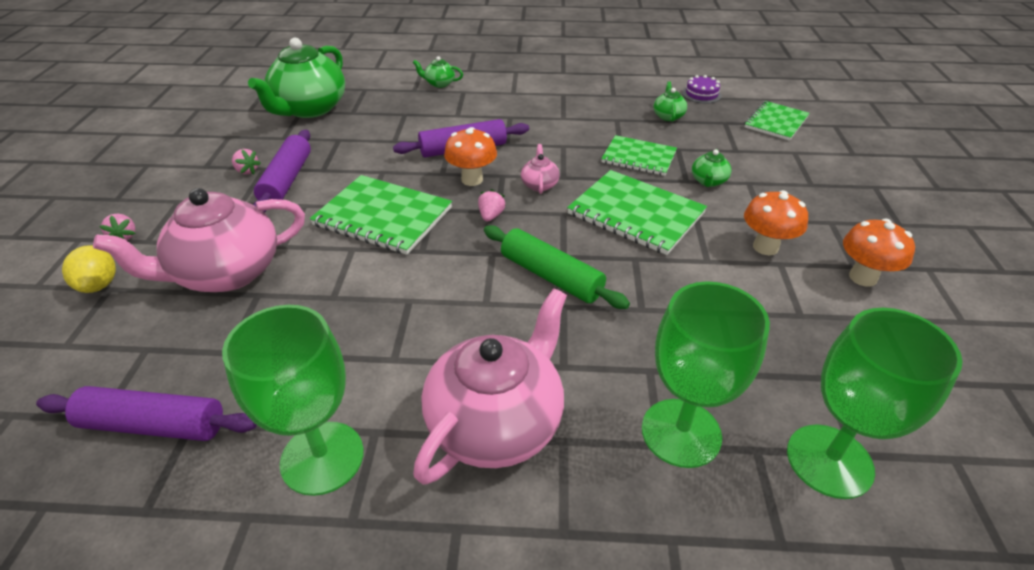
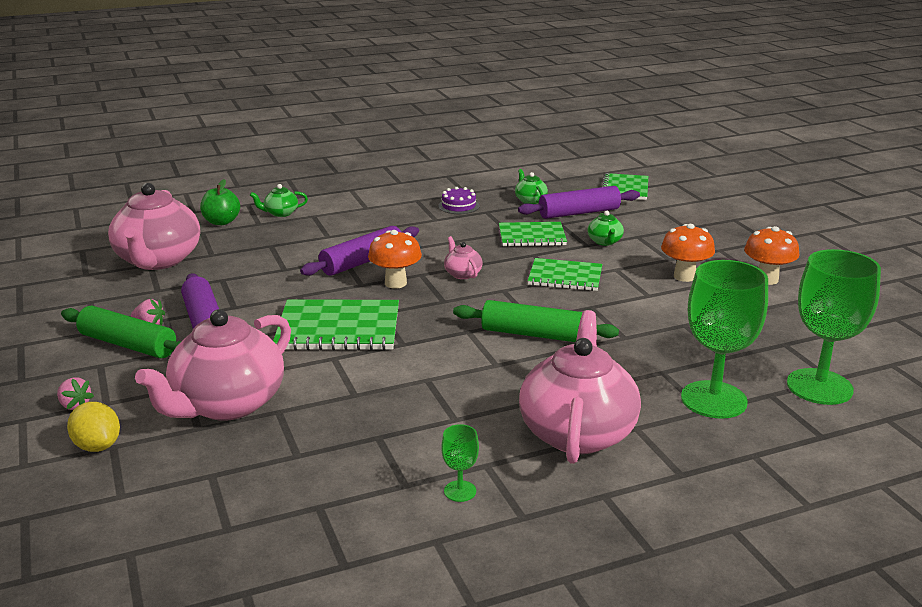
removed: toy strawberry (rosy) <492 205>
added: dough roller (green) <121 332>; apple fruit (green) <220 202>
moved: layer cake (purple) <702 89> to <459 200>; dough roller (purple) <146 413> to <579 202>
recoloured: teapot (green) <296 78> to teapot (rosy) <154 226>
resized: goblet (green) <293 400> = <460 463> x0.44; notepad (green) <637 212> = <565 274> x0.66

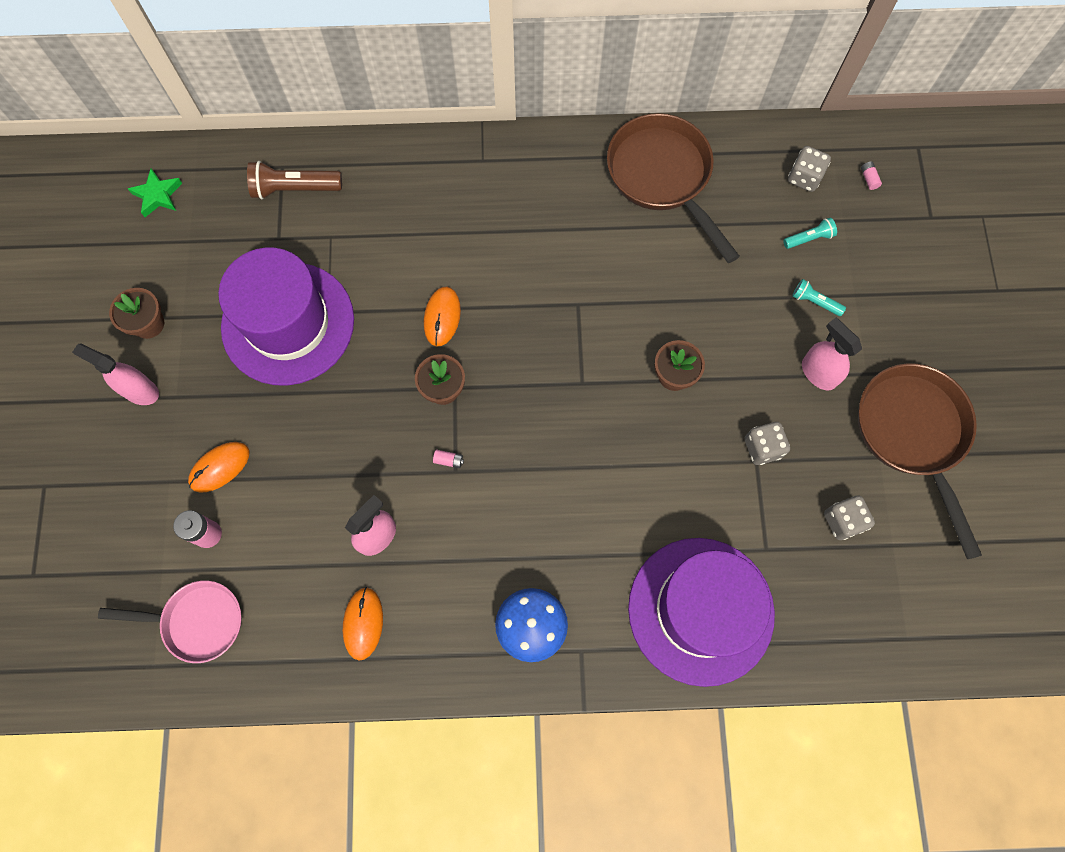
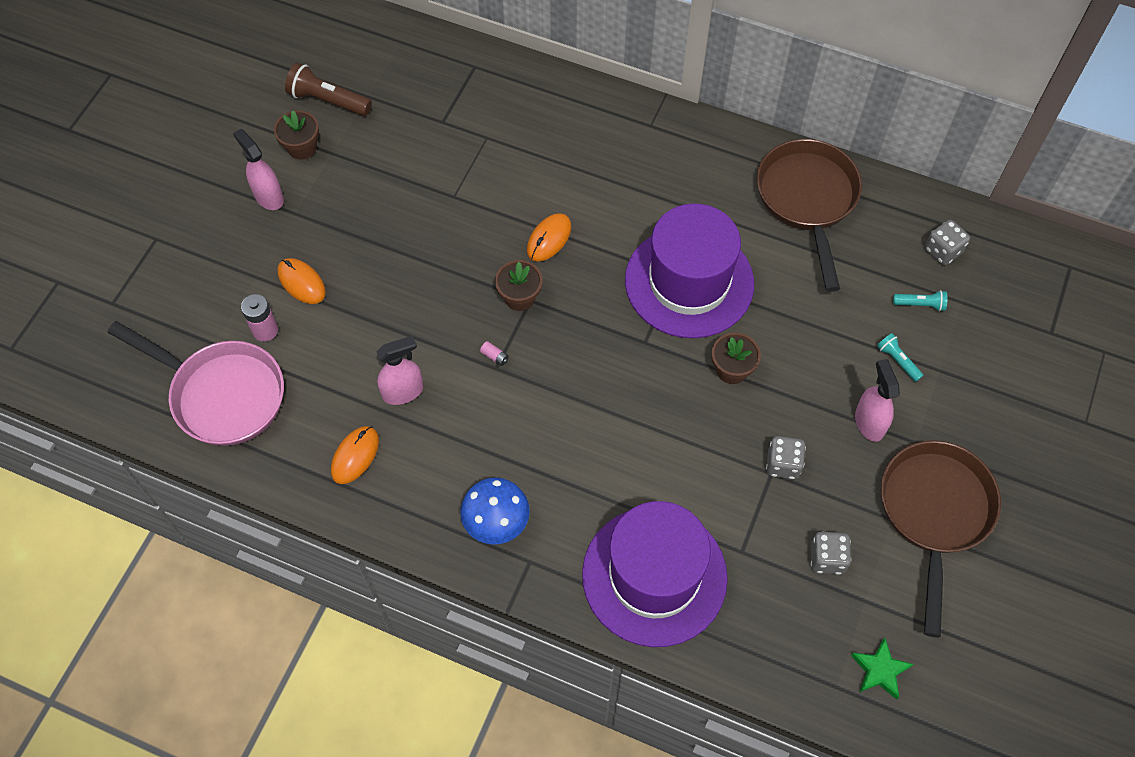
removed: AA battery (rosy) <871 176>
moved: torch (dark brown) <294 180> to <328 89>; top hat (purple) <286 316> to <689 271>; five-pointed star (green) <155 192> to <882 669>
turned: mouse (orange-coloured) <218 467> = <302 281> 60 degrees clockwise
resized: frying pan (rosy) <170 622> = <195 383> x1.53

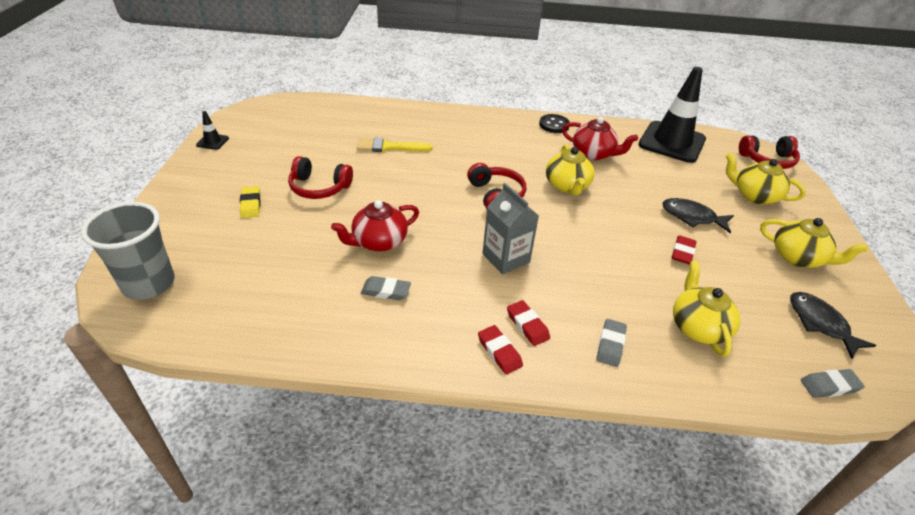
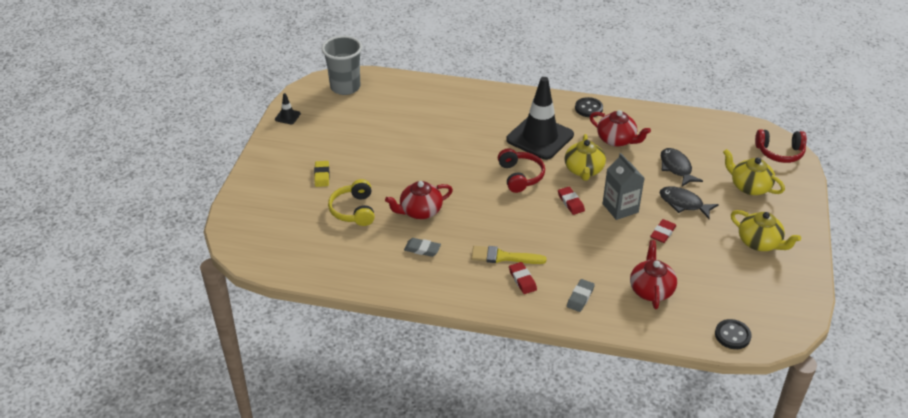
removed: headphones (red) <320 177>
added: headphones (bright yellow) <351 202>
moved: beaker (gray) <128 251> to <342 65>; paintbrush (bright yellow) <395 145> to <509 255>; safety cone (jet-black) <672 115> to <540 118>; eraser (red) <500 349> to <571 201>; milk carton (gray) <510 228> to <623 186>; toy fish (jet-black) <833 325> to <682 167>
replaced: eraser (gray) <833 383> to sewing button (jet-black) <733 334>
recoloured: teapot (bright yellow) <706 309> to teapot (red) <653 274>

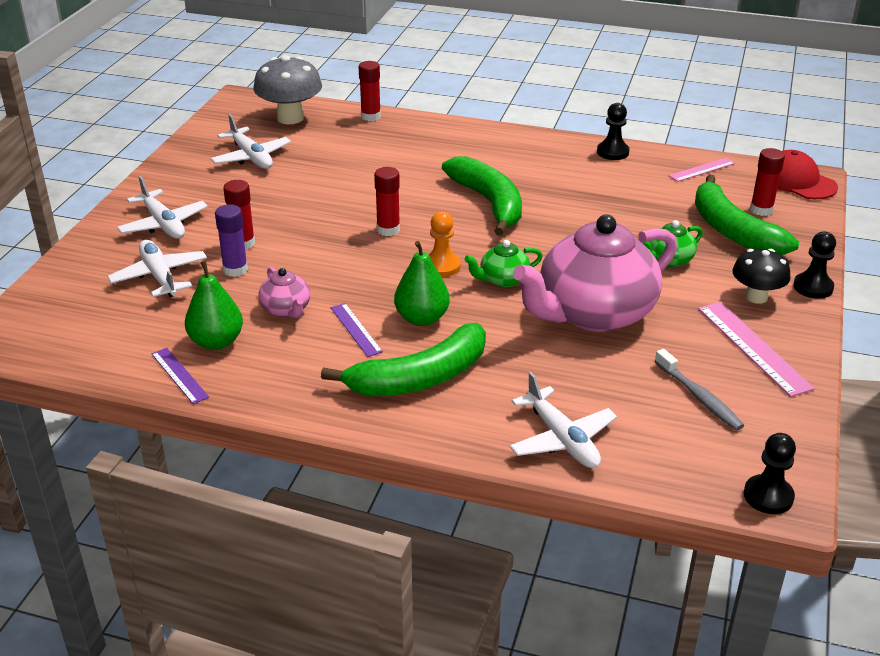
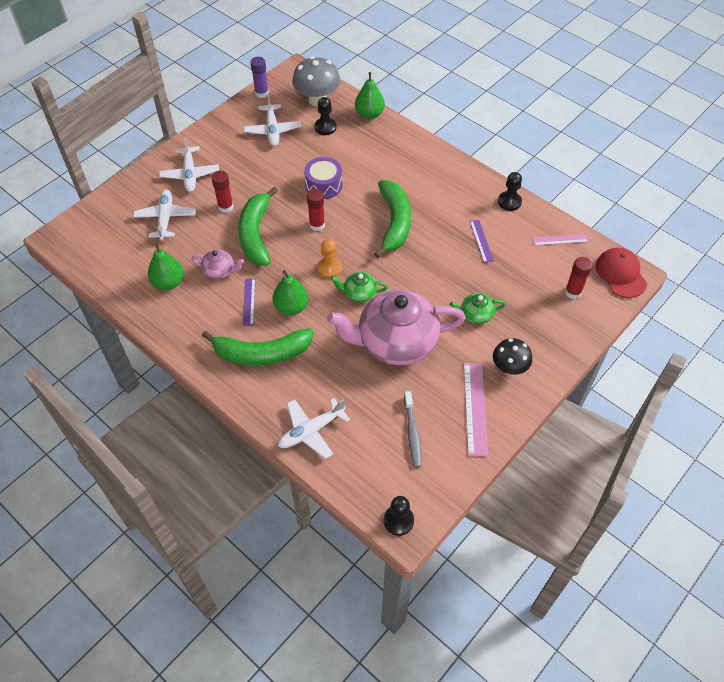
added: snare drum (purple) <323 178>
moved: banana (green) <747 214> to <258 226>; glue (purple) <231 240> to <259 77>; game pawn (jet-black) <814 265> to <325 116>; ruler (purple) <180 376> to <482 241>
replaced: glue (red) <370 91> to pear fruit (green) <370 95>
turned: teapot (rosy) <284 292> = <217 264> 75 degrees counterclockwise; plane (snow-white) <563 420> = <314 428> 60 degrees clockwise

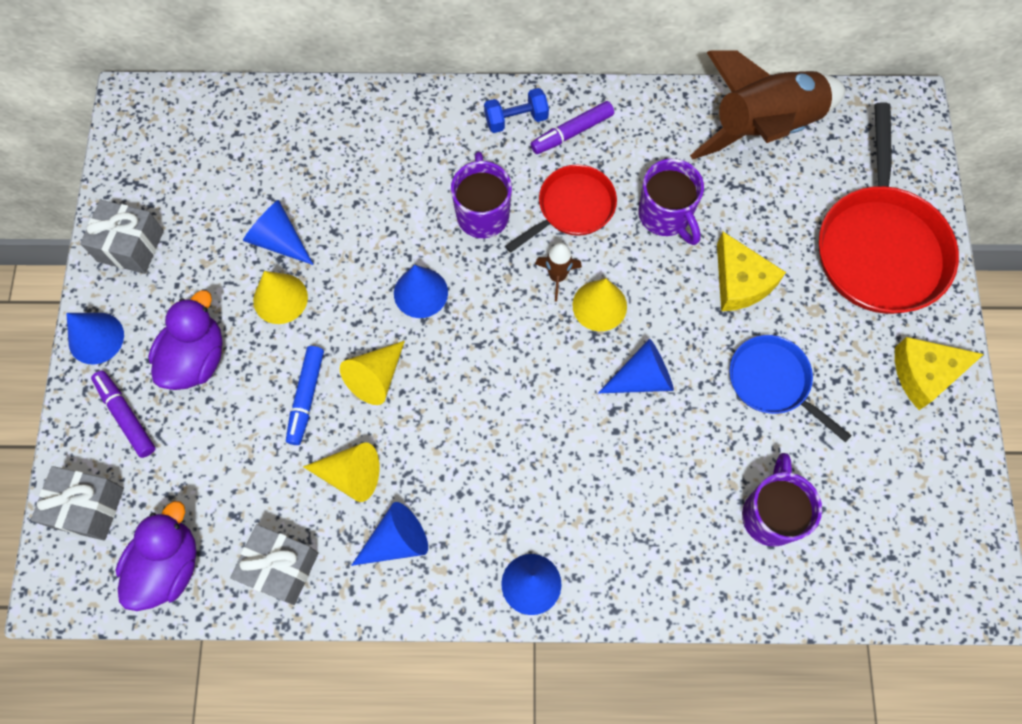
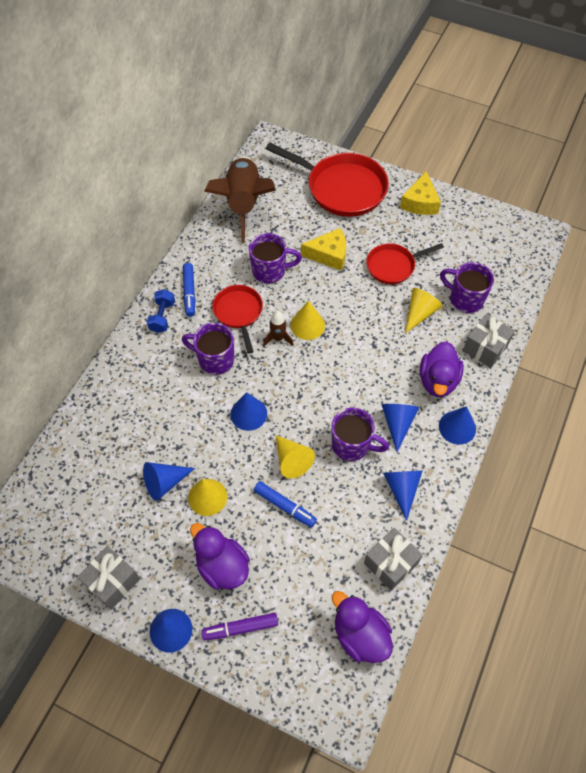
added: tea mug (purple) <360 434>; rubber duck (purple) <442 369>
moved: cone (royal blue) <636 366> to <400 428>; cone (bright yellow) <341 472> to <424 310>; wrapped gift (gray) <77 503> to <489 341>
recoloured: marker pen (purple) <572 127> to marker pen (royal blue) <189 290>; frying pan (royal blue) <791 388> to frying pan (red) <405 263>

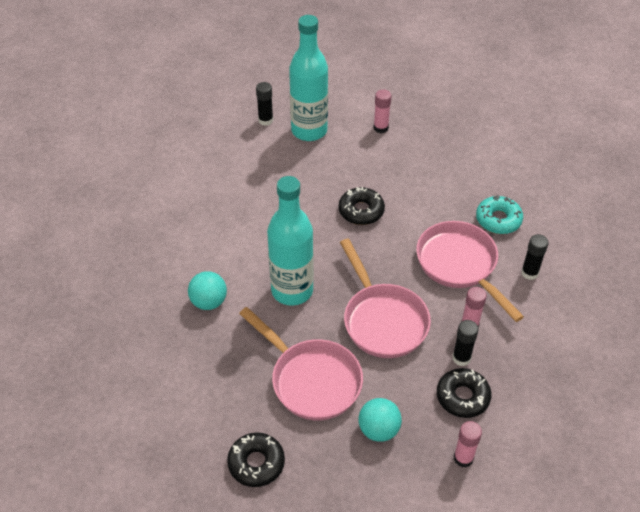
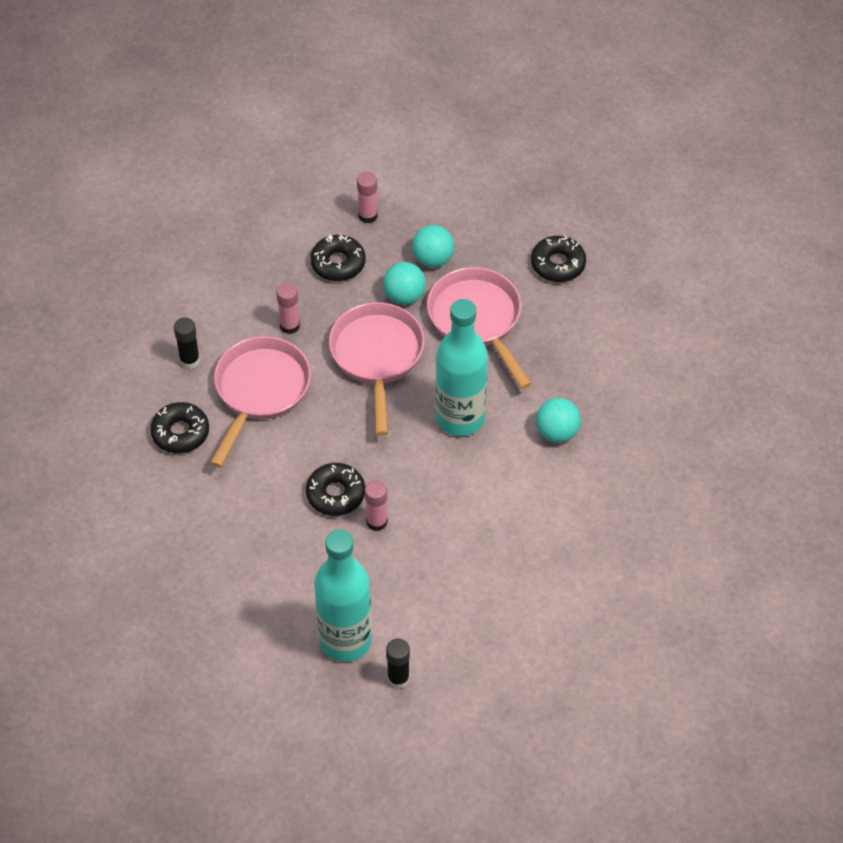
removed: glue (jet-black) <465 343>
added: play ball (turquoise) <404 283>
moved: glue (rosy) <383 111> to <376 505>
recoloured: donut (turquoise) <499 214> to donut (jet-black) <179 427>
turned: frying pan (rosy) <470 271> = <260 402> 150 degrees counterclockwise

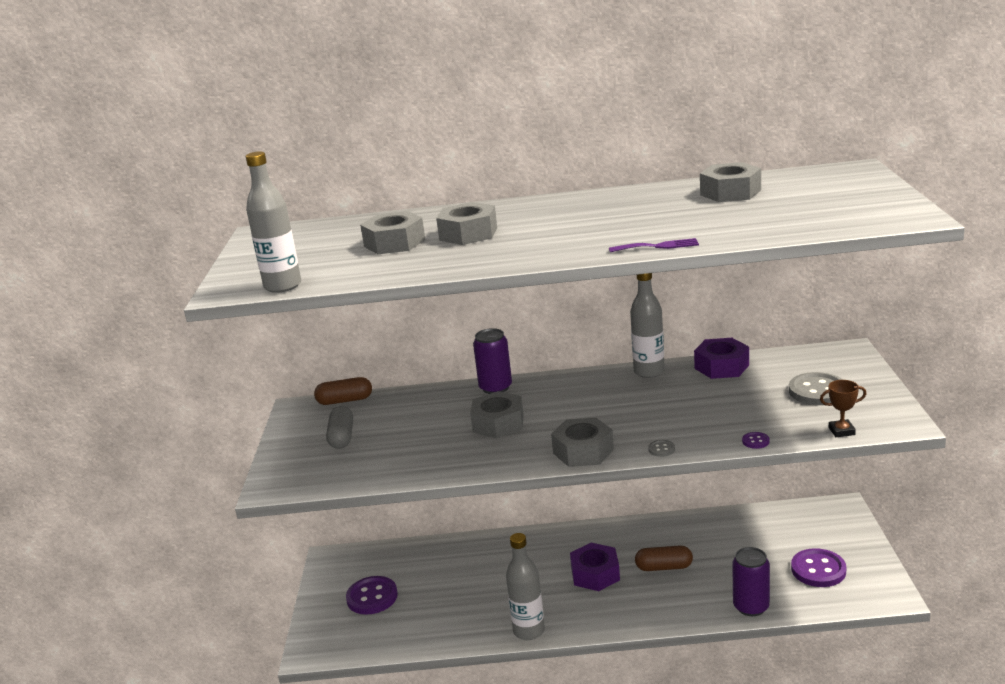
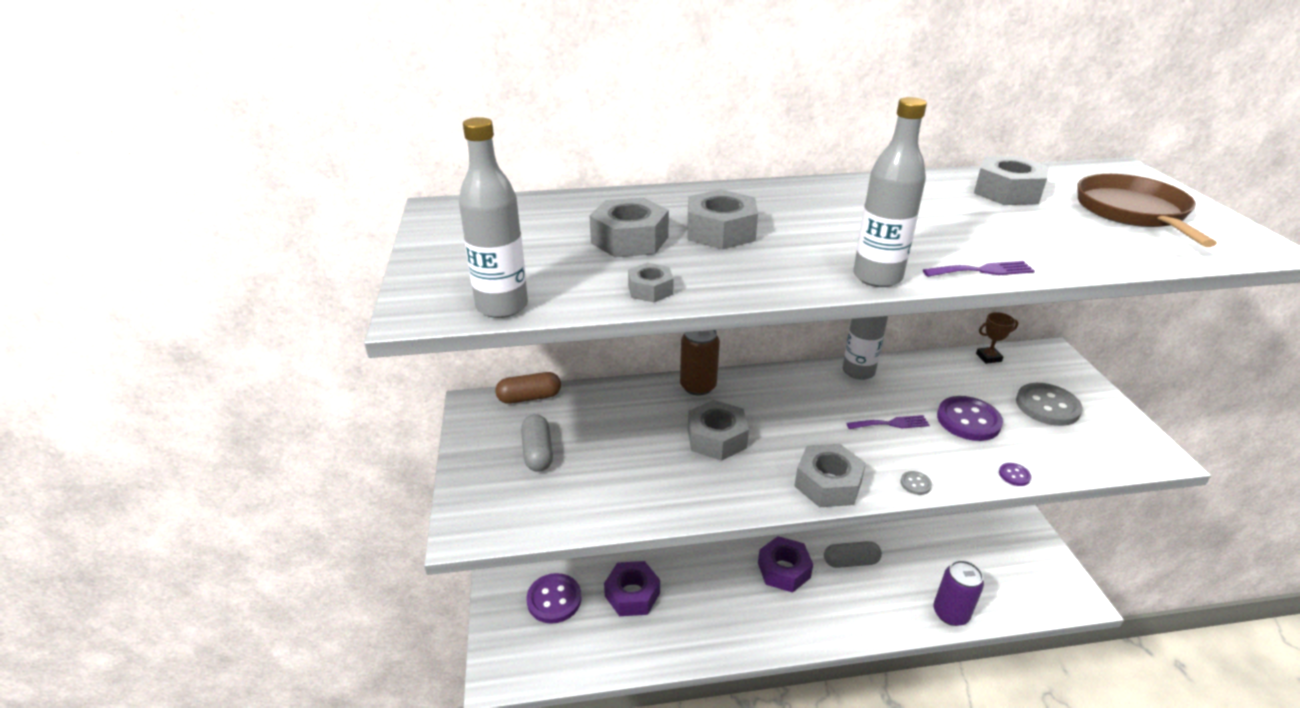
added: nut (gray) <651 282>; table fork (purple) <888 422>; frying pan (dark brown) <1147 210>
moved: nut (purple) <721 358> to <632 588>; drink bottle (gray) <525 586> to <890 192>; sewing button (purple) <819 567> to <970 418>; award cup (dark brown) <843 408> to <997 338>
recoloured: soda can (purple) <492 361> to soda can (dark brown) <700 362>; capsule (dark brown) <664 558> to capsule (gray) <853 554>

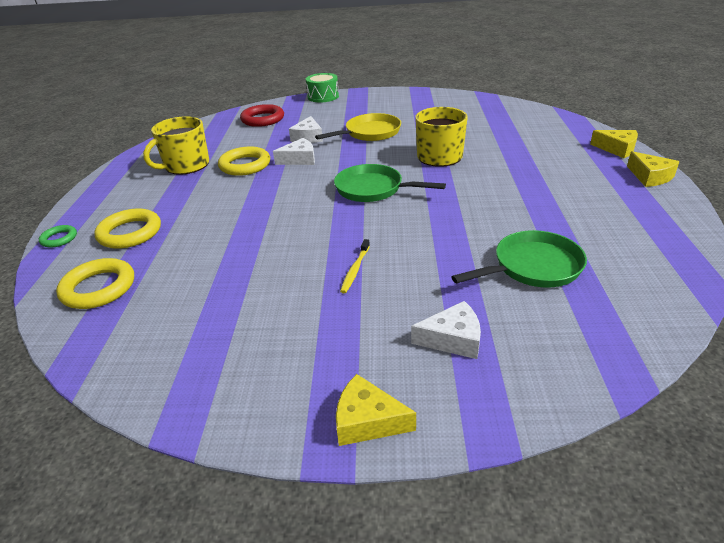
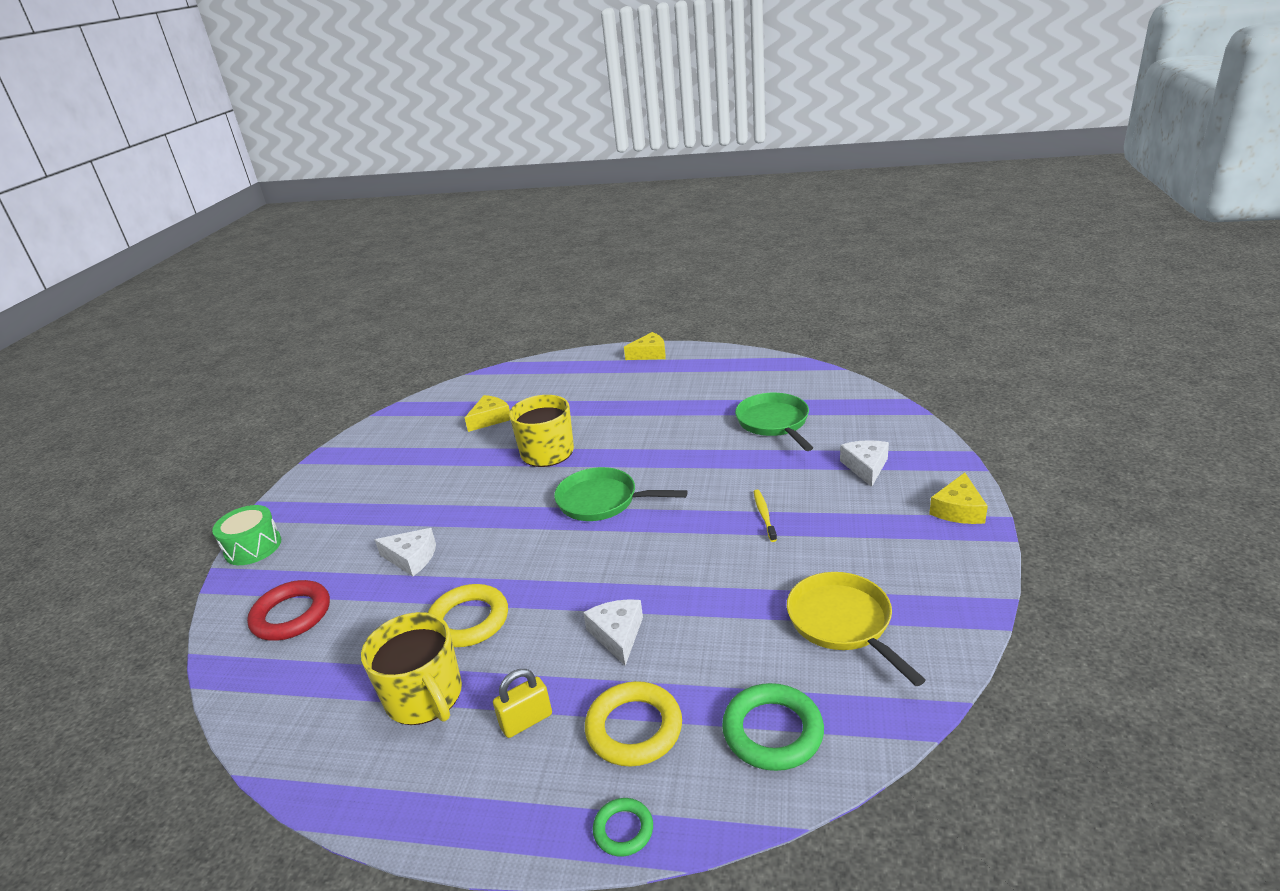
added: padlock (bright yellow) <522 703>
moved: cheese wedge (bright yellow) <614 144> to <487 413>; cheese wedge (snow-white) <294 151> to <613 632>; frying pan (bright yellow) <358 127> to <856 629>
recoloured: ring (bright yellow) <95 283> to ring (green) <773 727>
turned: frying pan (green) <390 183> = <621 494> 75 degrees clockwise; dental brush (bright yellow) <355 266> = <765 516> 120 degrees counterclockwise

